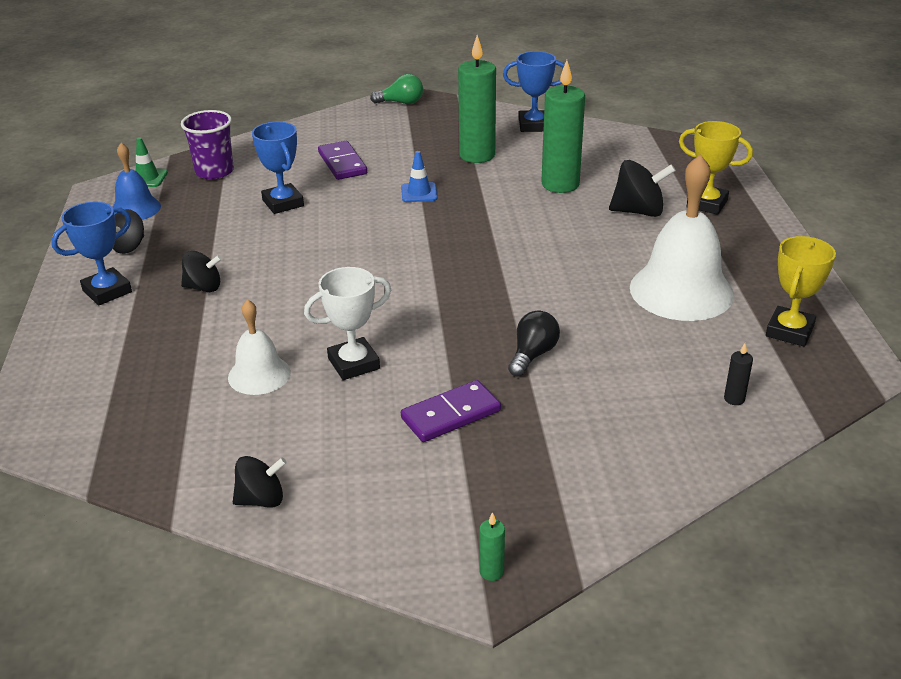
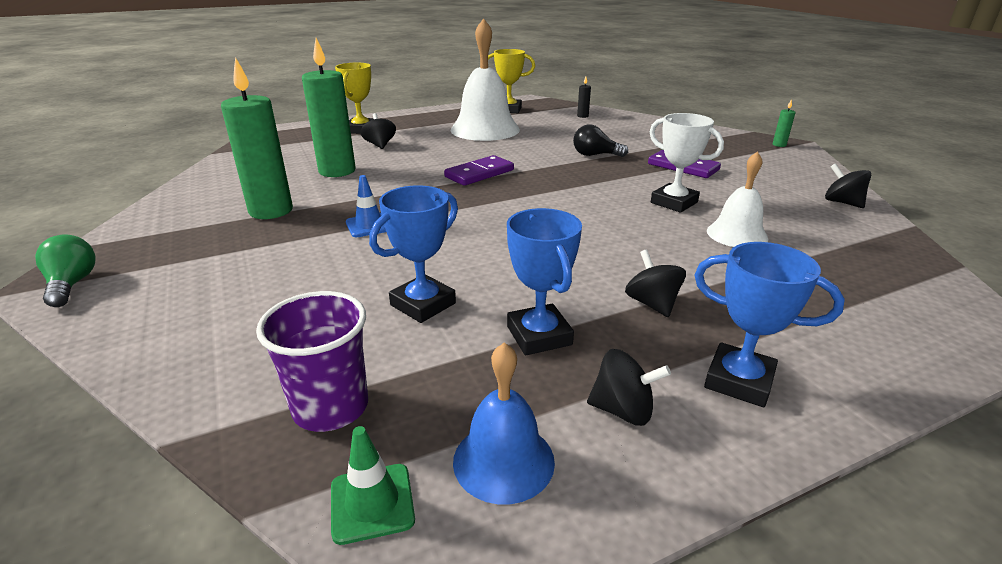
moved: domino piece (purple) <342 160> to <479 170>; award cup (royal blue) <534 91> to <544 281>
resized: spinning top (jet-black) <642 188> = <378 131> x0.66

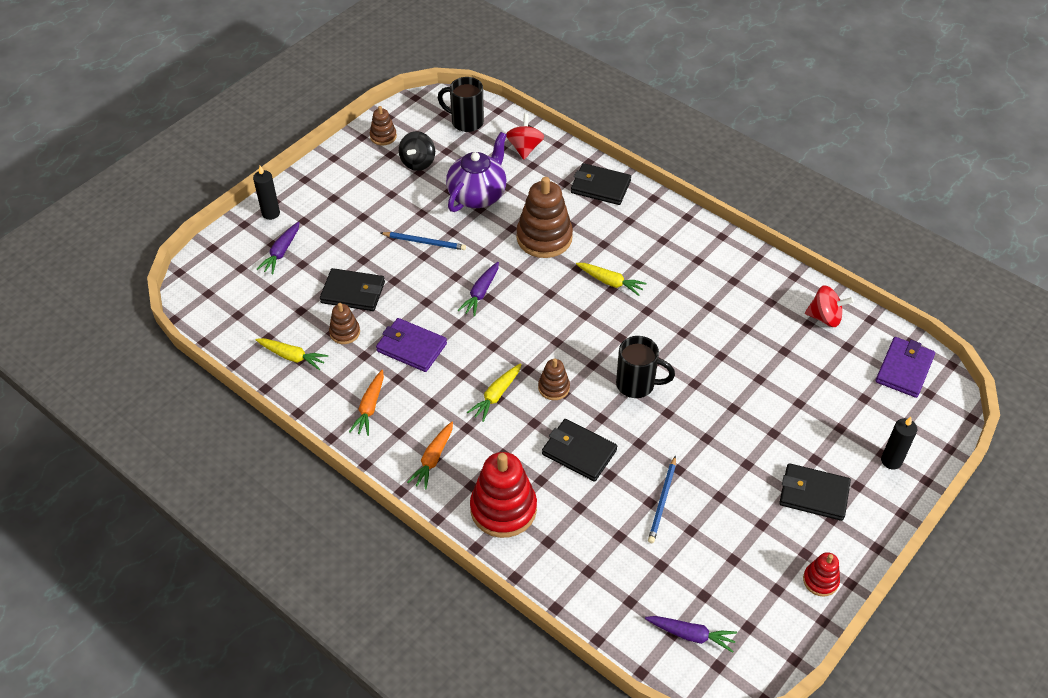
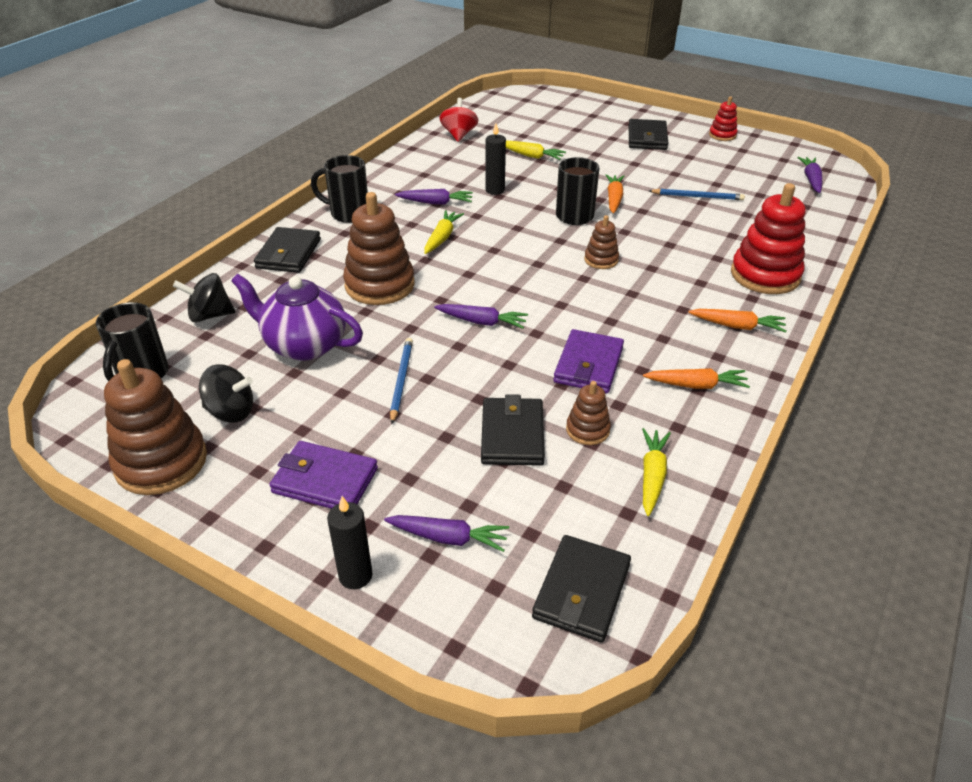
added: tea mug (jet-black) <339 189>; carrot (purple) <434 197>; carrot (orange-coloured) <615 193>
moved: billfold (purple) <905 367> to <323 475>; pillar candle (jet-black) <899 443> to <495 159>; carrot (bright yellow) <494 392> to <536 150>; billfold (jet-black) <579 450> to <581 589>
recoloured: spinning top (red) <525 136> to spinning top (jet-black) <204 297>
resized: stacking toy (dark brown) <383 125> = <155 427> x1.96

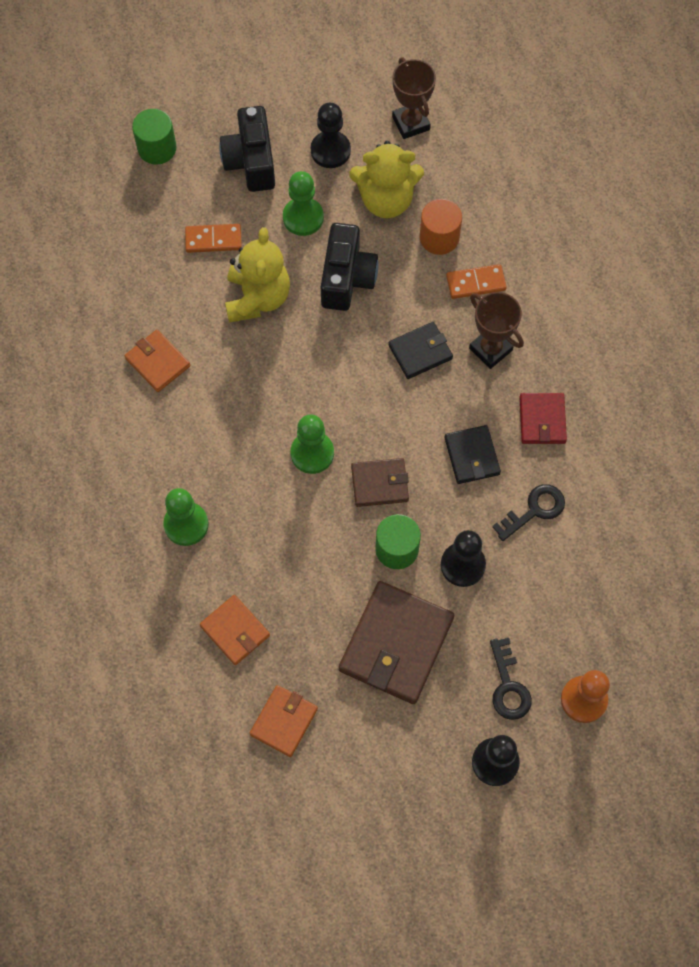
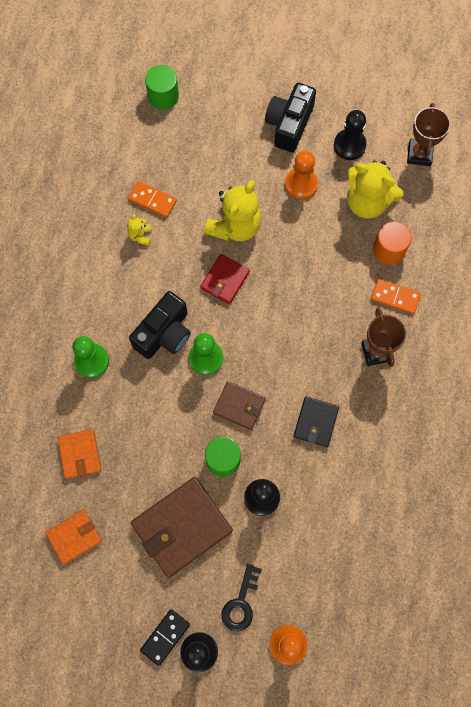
removed: billfold (jet-black) <420 350>; latchkey (jet-black) <528 512>
added: domino piece (jet-black) <165 637>
moved: domino piece (orange-coloured) <213 238> to <152 199>; camera (jet-black) <349 267> to <160 325>; cylinder (green) <154 137> to <162 87>; billfold (red) <543 418> to <225 279>
replaced: billfold (orange-coloured) <157 361> to stuffed bear (bright yellow) <139 230>
recoloured: game pawn (green) <303 203> to game pawn (orange-coloured) <301 175>

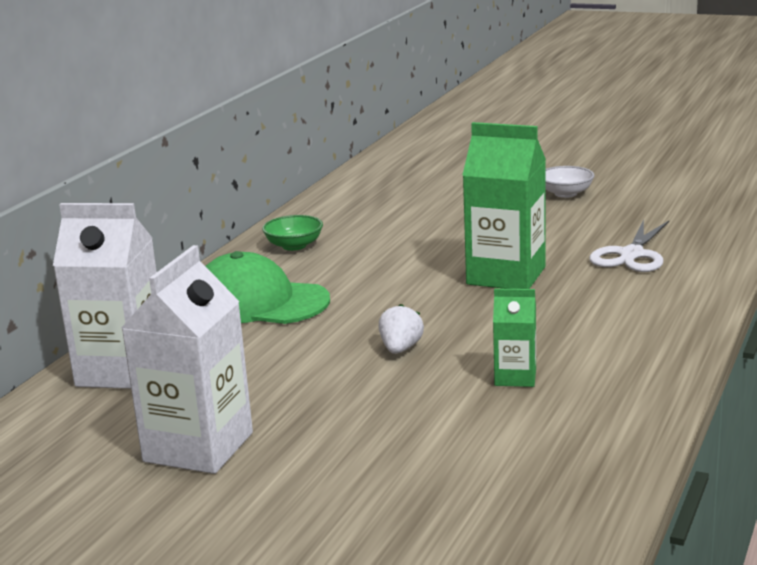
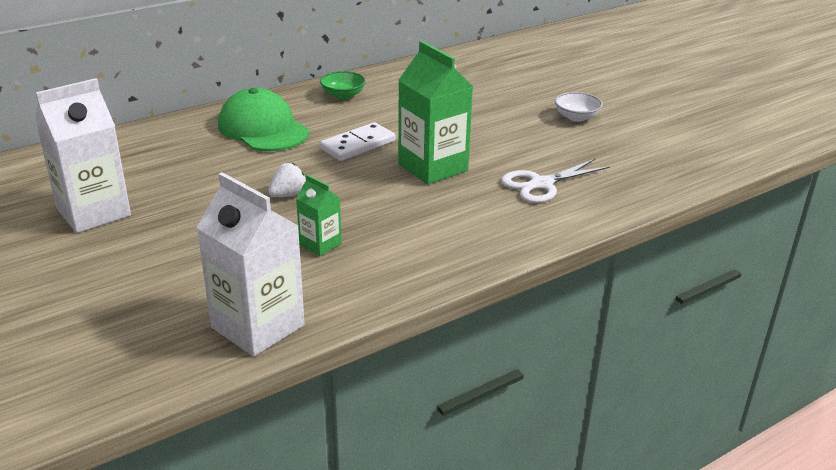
added: domino piece (snow-white) <357 141>
moved: milk carton (snow-white) <105 296> to <250 264>

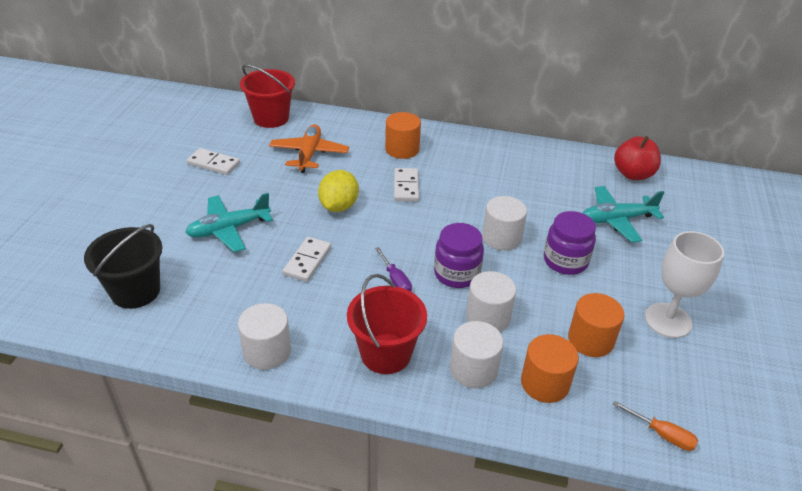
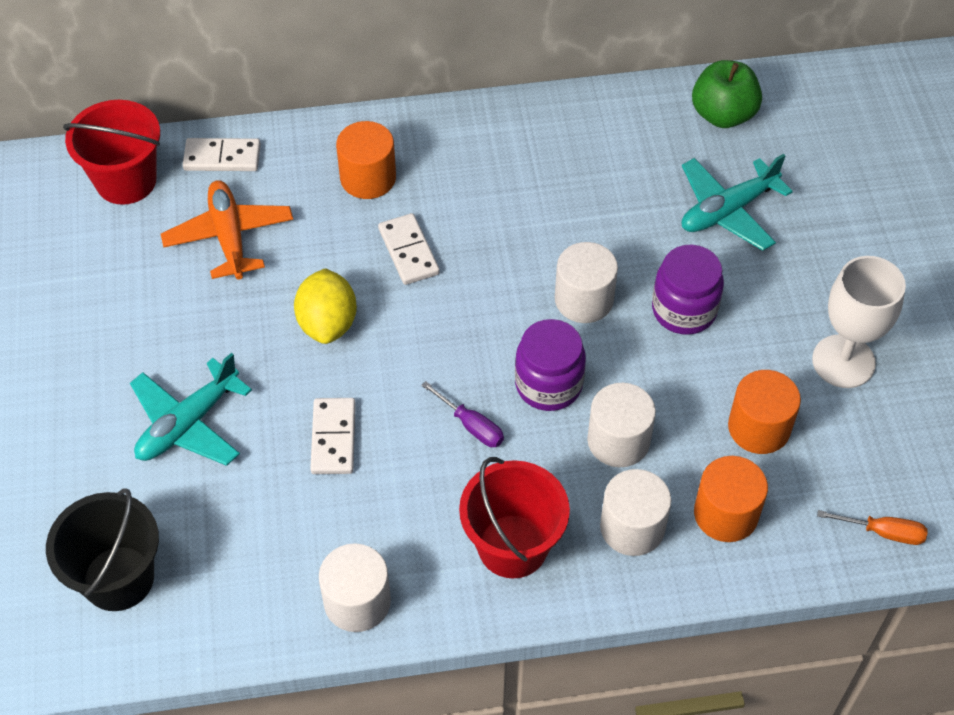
moved: domino piece (snow-white) <213 161> to <222 154>
recoloured: apple fruit (red) <637 158> to apple fruit (green) <727 94>

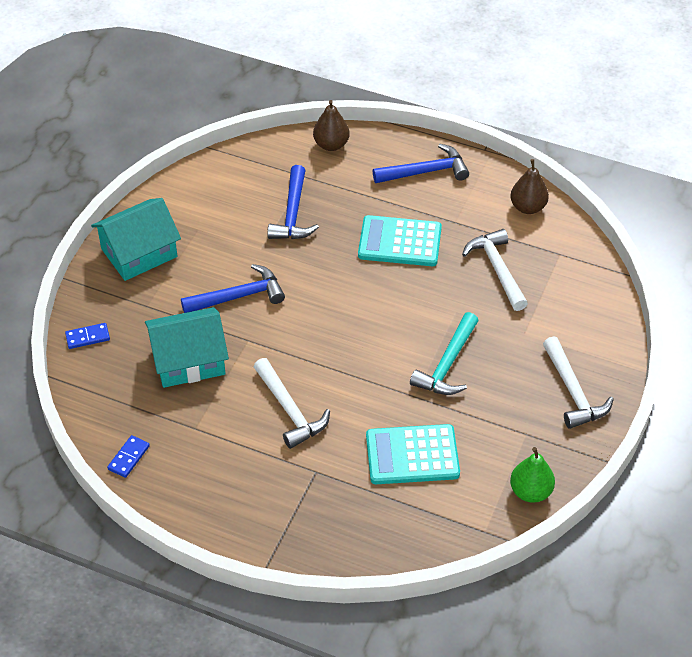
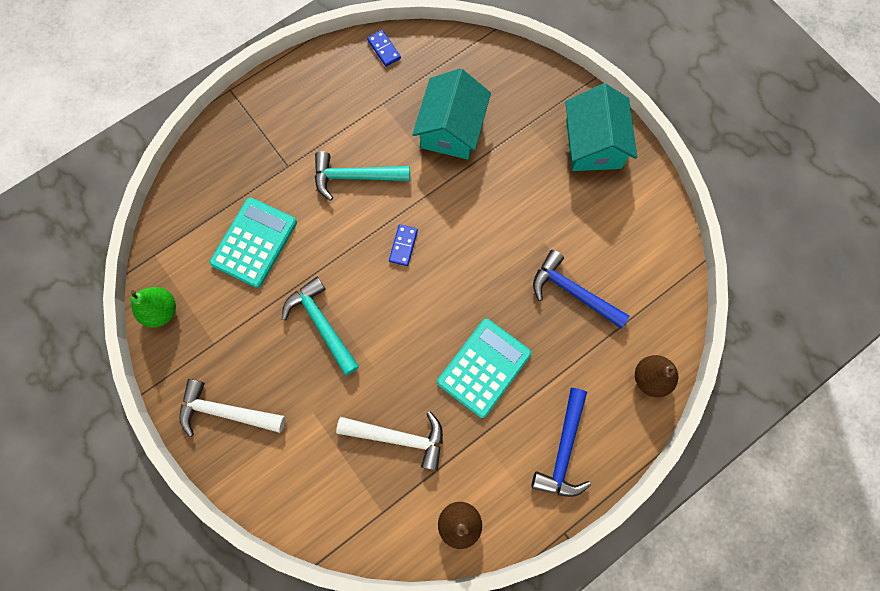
removed: hammer (royal blue) <233 288>
moved: domino piece (royal blue) <87 336> to <403 245>
recoloured: hammer (snow-white) <292 403> to hammer (turquoise) <362 176>

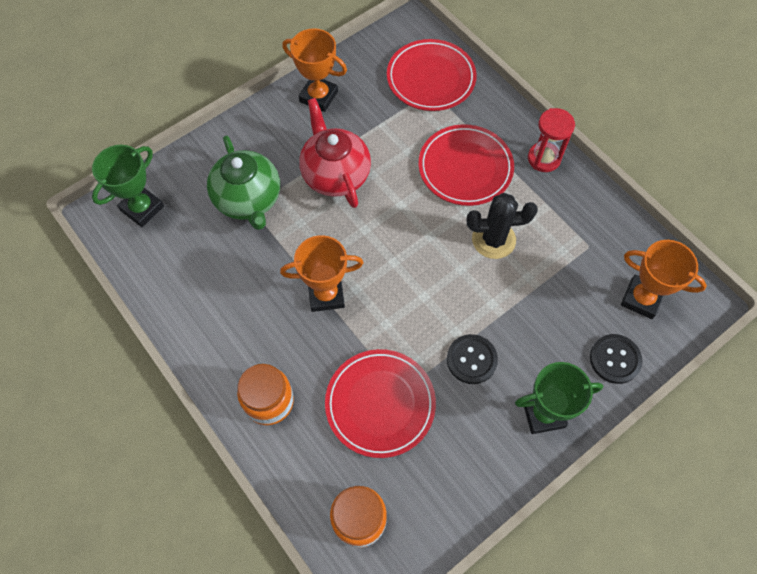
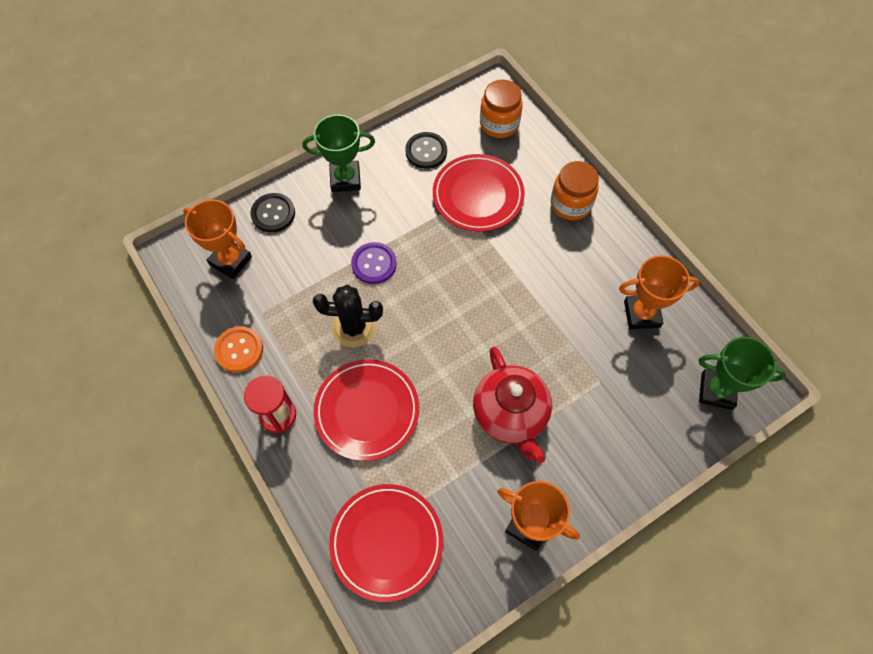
removed: teapot (green) <243 183>
added: sewing button (orange-coloured) <238 349>; sewing button (purple) <374 263>
moved: sewing button (jet-black) <472 359> to <426 150>; award cup (orange-coloured) <321 273> to <659 292>
turned: award cup (green) <128 186> = <742 373> 60 degrees clockwise

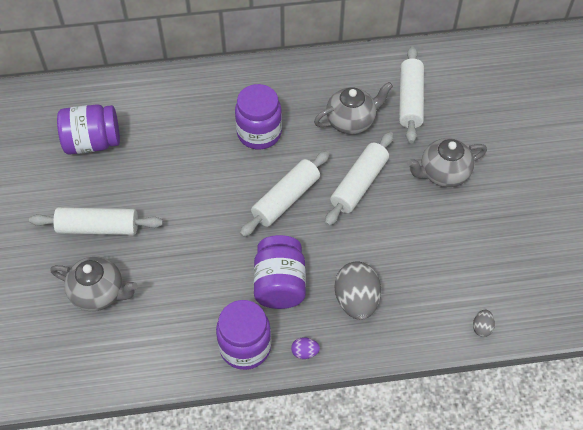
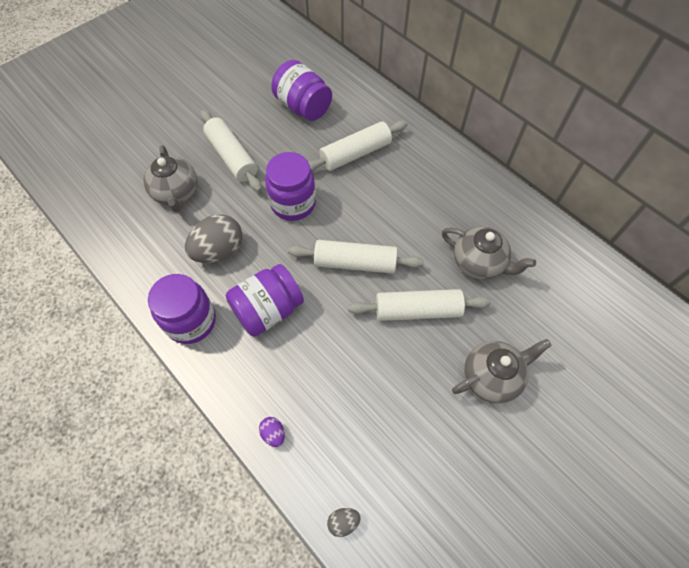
moved: toy egg (gray) <358 291> to <213 238>; toy egg (purple) <305 348> to <272 432>; jar (purple) <258 117> to <290 186>; dough roller (snow-white) <411 94> to <358 146>
turned: teapot (gray) <447 162> = <502 371> 120 degrees clockwise

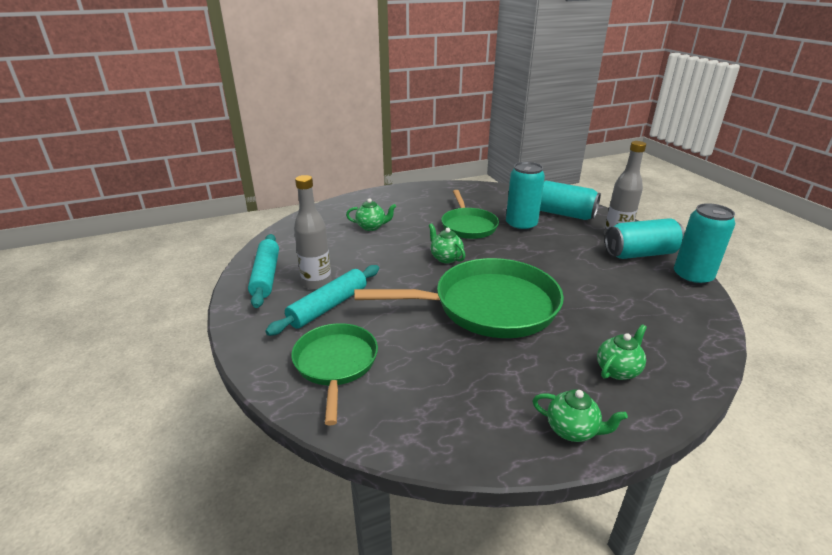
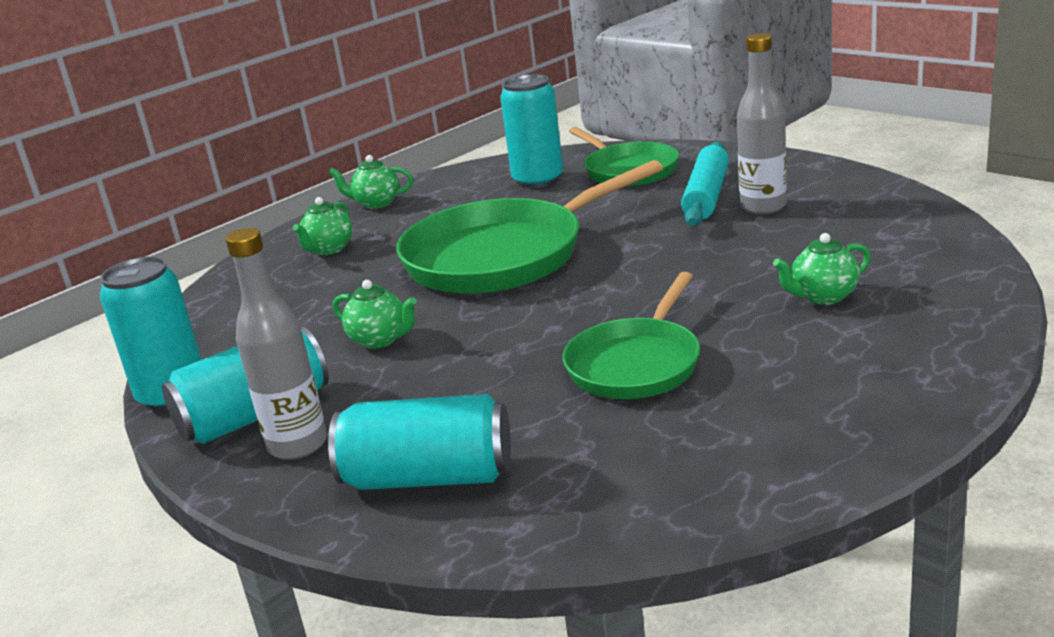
removed: dough roller (turquoise) <263 271>
moved: teapot (green) <447 243> to <375 314>; soda can (turquoise) <525 196> to <531 131>
turned: frying pan (green) <470 214> = <631 335> 120 degrees counterclockwise

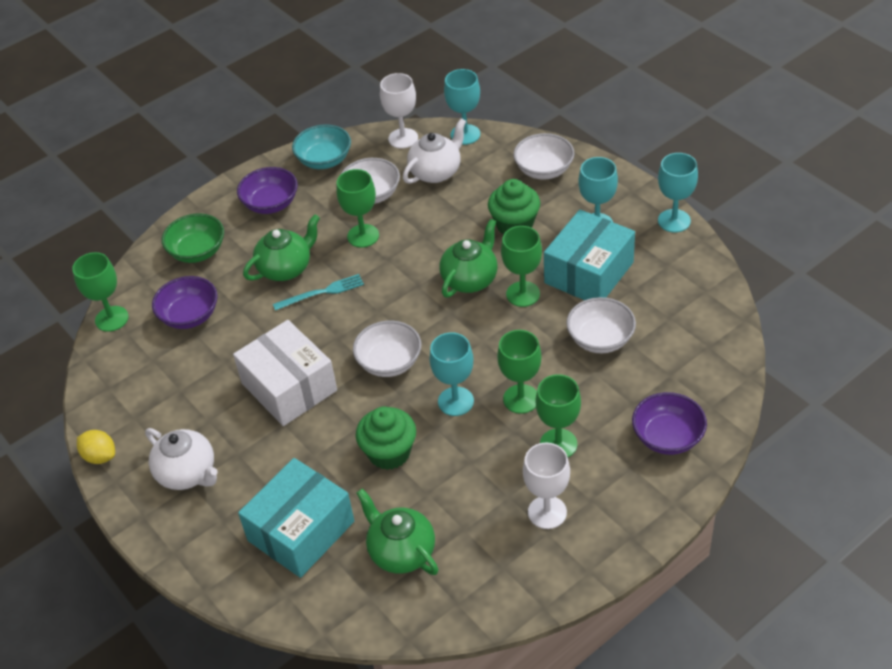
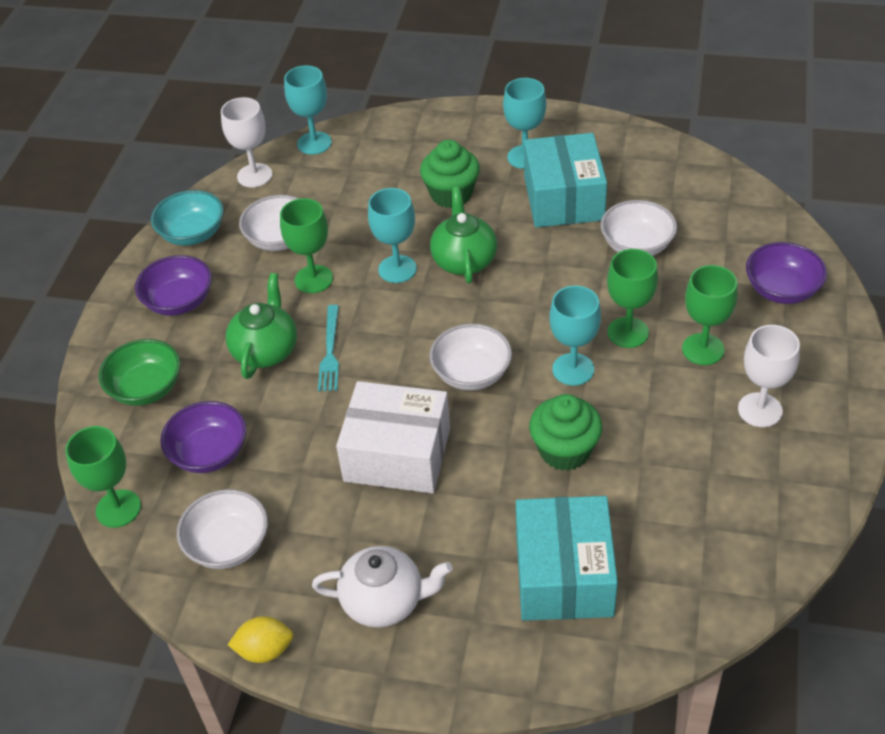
removed: teapot (green) <398 532>; teapot (snow-white) <434 151>; goblet (green) <521 266>
moved: serving bowl (snow-white) <543 156> to <222 529>; goblet (turquoise) <678 193> to <392 235>
turned: table fork (turquoise) <318 292> = <328 348> 150 degrees clockwise

